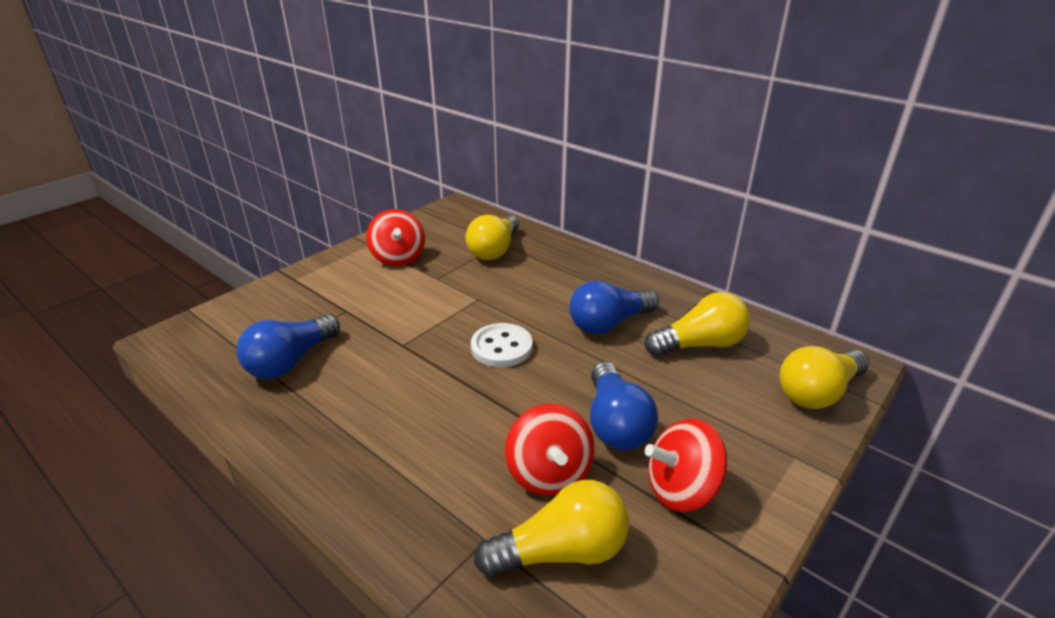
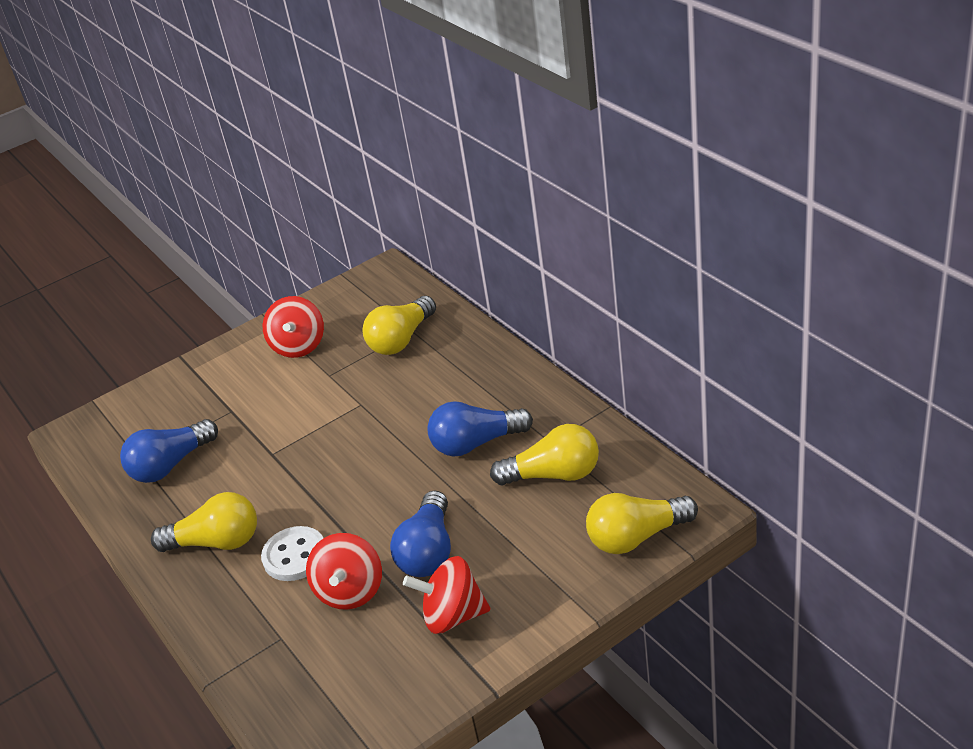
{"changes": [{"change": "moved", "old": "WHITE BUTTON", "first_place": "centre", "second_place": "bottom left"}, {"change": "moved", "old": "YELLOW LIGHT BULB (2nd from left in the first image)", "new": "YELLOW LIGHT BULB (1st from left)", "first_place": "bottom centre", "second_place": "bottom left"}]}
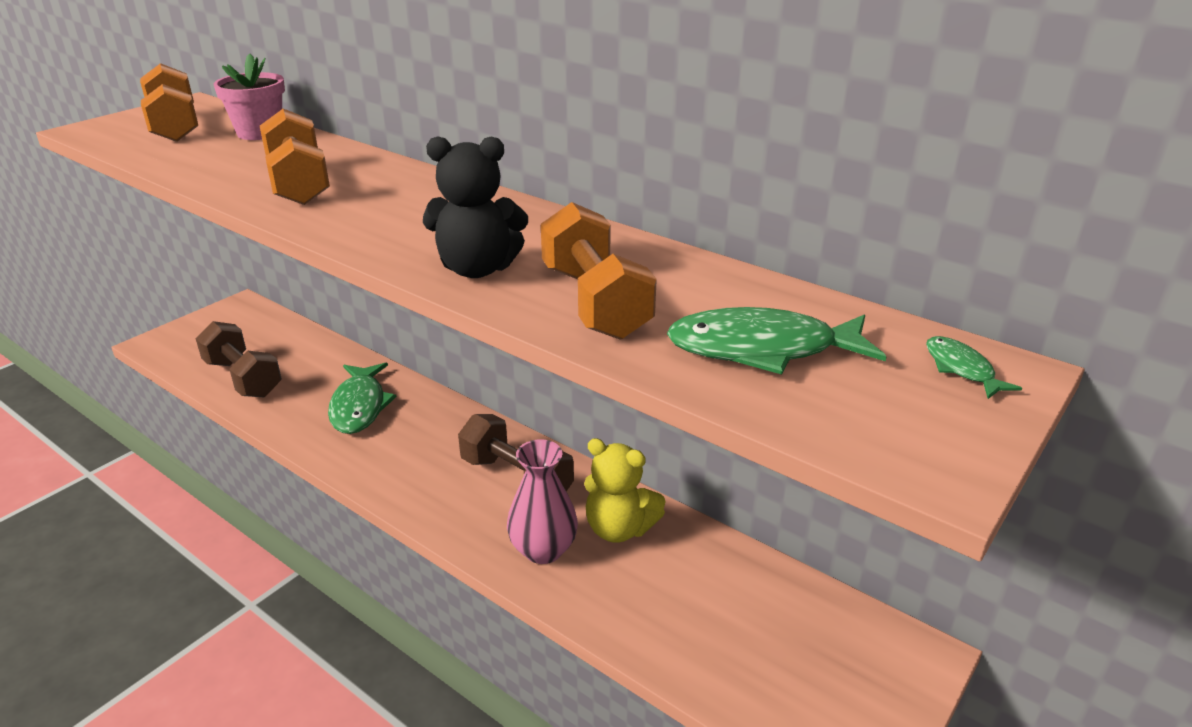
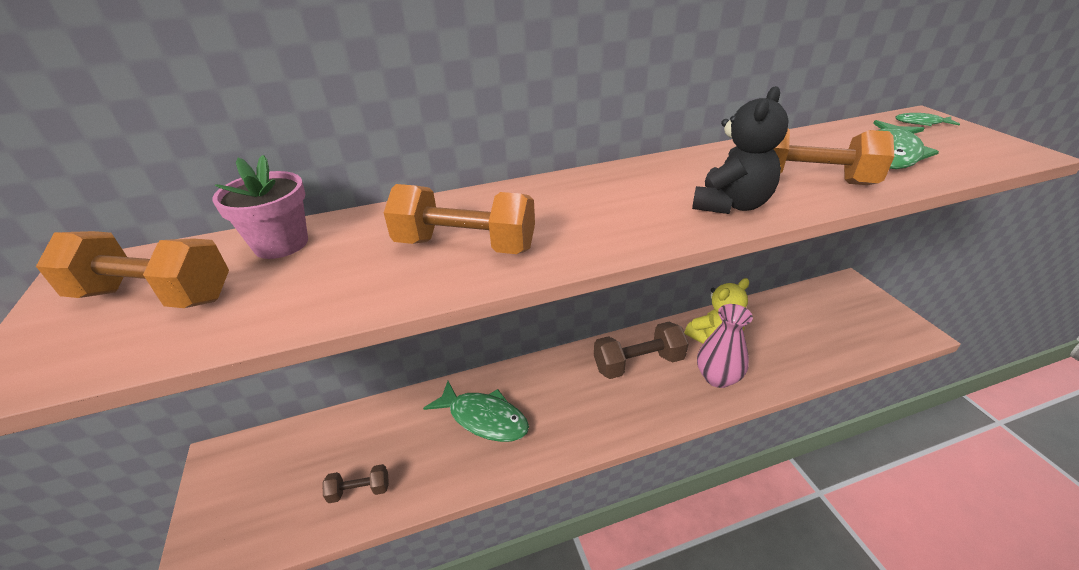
{"changes": [{"change": "resized", "old": "BROWN DUMBBELL (1st from left)", "first_place": "middle left", "second_place": "bottom left", "factor": 0.54}]}
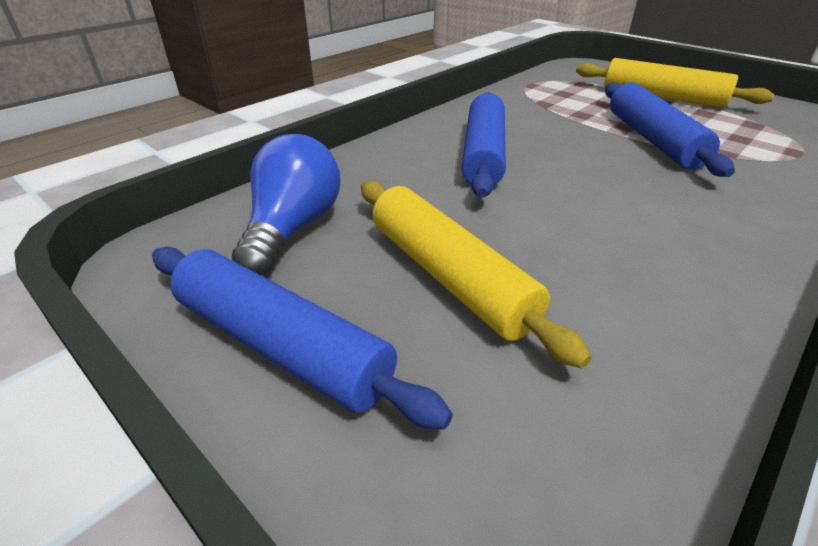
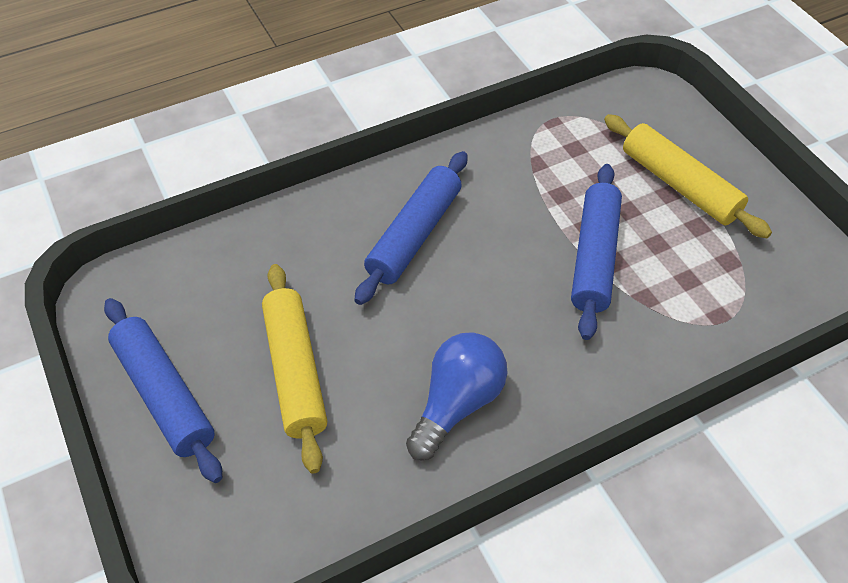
{"changes": [{"change": "moved", "old": "BLUE LIGHT BULB", "first_place": "centre", "second_place": "bottom centre"}]}
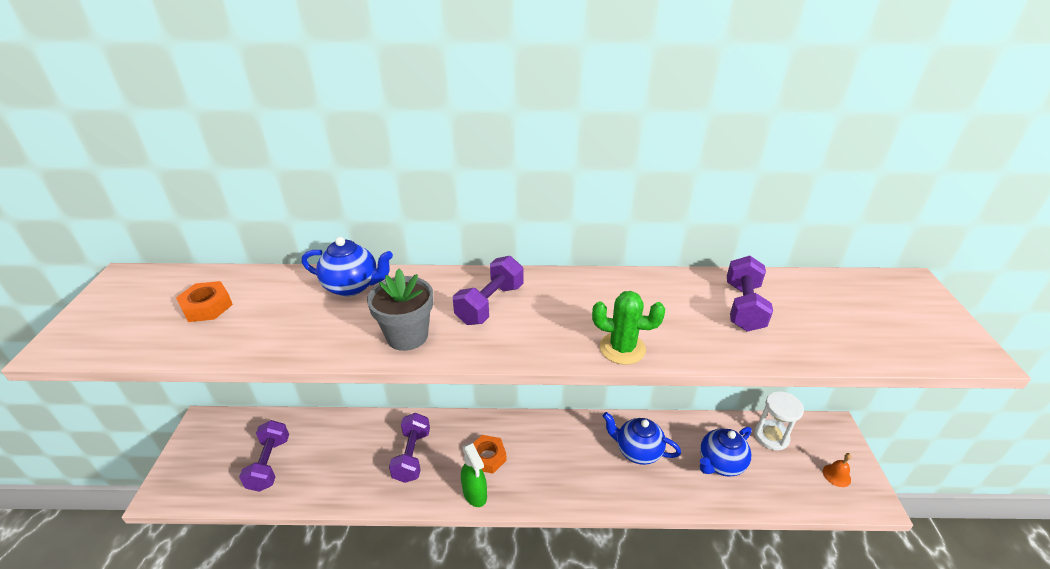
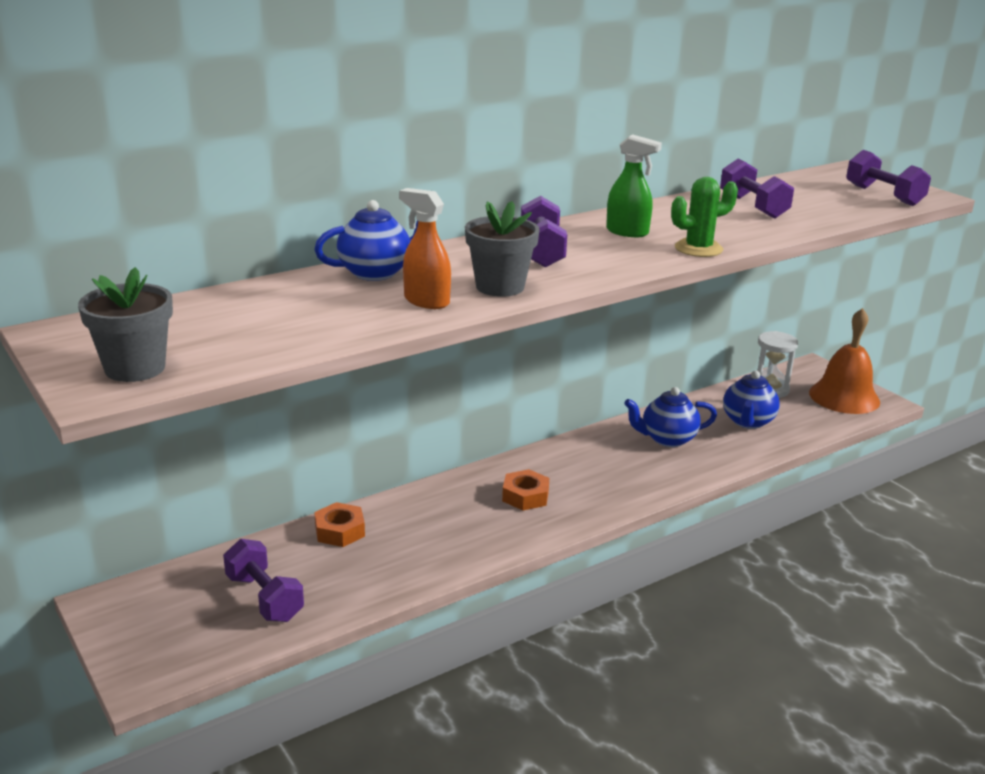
{"changes": [{"change": "moved", "old": "ORANGE NUT (1st from left)", "first_place": "middle left", "second_place": "bottom centre"}, {"change": "moved", "old": "PURPLE DUMBBELL (2nd from left in the first image)", "new": "PURPLE DUMBBELL (4th from left)", "first_place": "bottom centre", "second_place": "top right"}, {"change": "moved", "old": "GREEN SPRAY BOTTLE", "first_place": "bottom centre", "second_place": "top centre"}, {"change": "resized", "old": "ORANGE BELL", "first_place": "bottom right", "second_place": "middle right", "factor": 2.46}, {"change": "added", "new": "ORANGE SPRAY BOTTLE", "second_place": "top centre"}, {"change": "added", "new": "GREY FLOWER POT (1st from left)", "second_place": "middle left"}]}
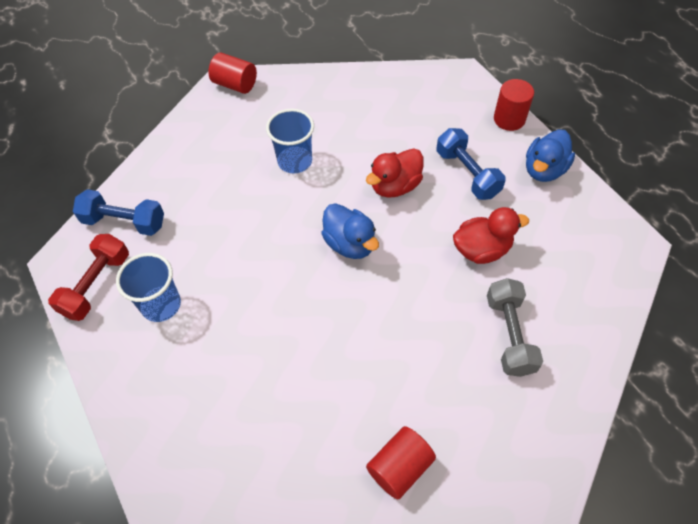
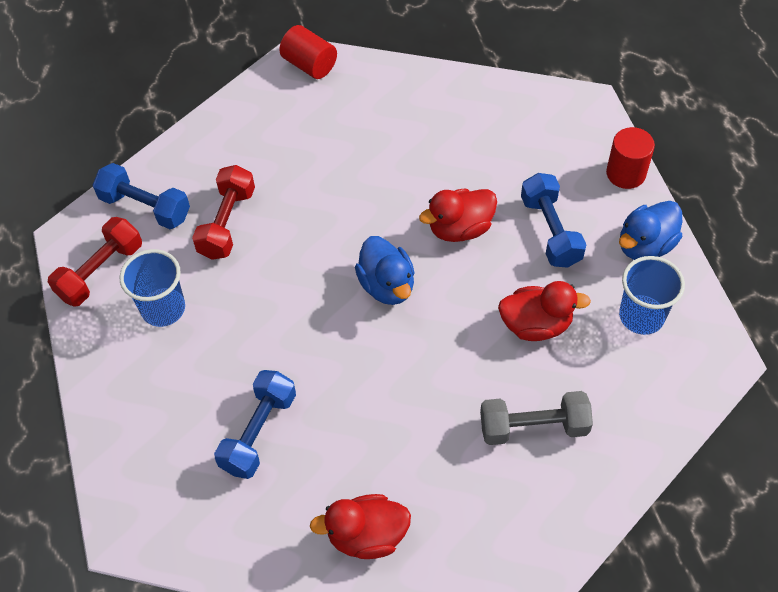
{"changes": [{"change": "moved", "old": "BLUE CUP (2nd from left)", "first_place": "top centre", "second_place": "middle right"}, {"change": "turned", "old": "GREY DUMBBELL", "first_place": "middle right", "second_place": "bottom right", "degrees": 75}, {"change": "replaced", "old": "RED CYLINDER (2nd from left)", "new": "RED DUCK (1st from left)", "first_place": "bottom centre", "second_place": "bottom centre"}, {"change": "added", "new": "RED DUMBBELL (2nd from left)", "second_place": "middle left"}, {"change": "added", "new": "BLUE DUMBBELL (2nd from left)", "second_place": "bottom left"}]}
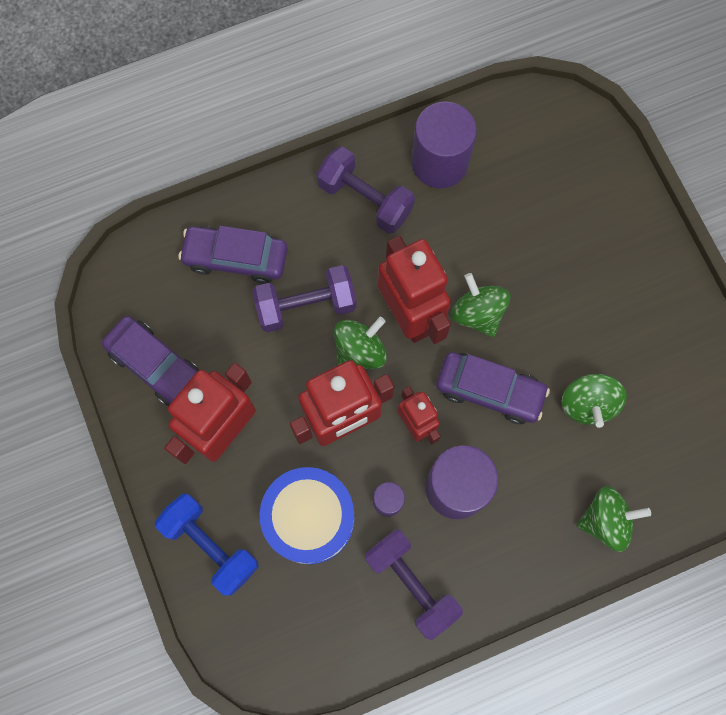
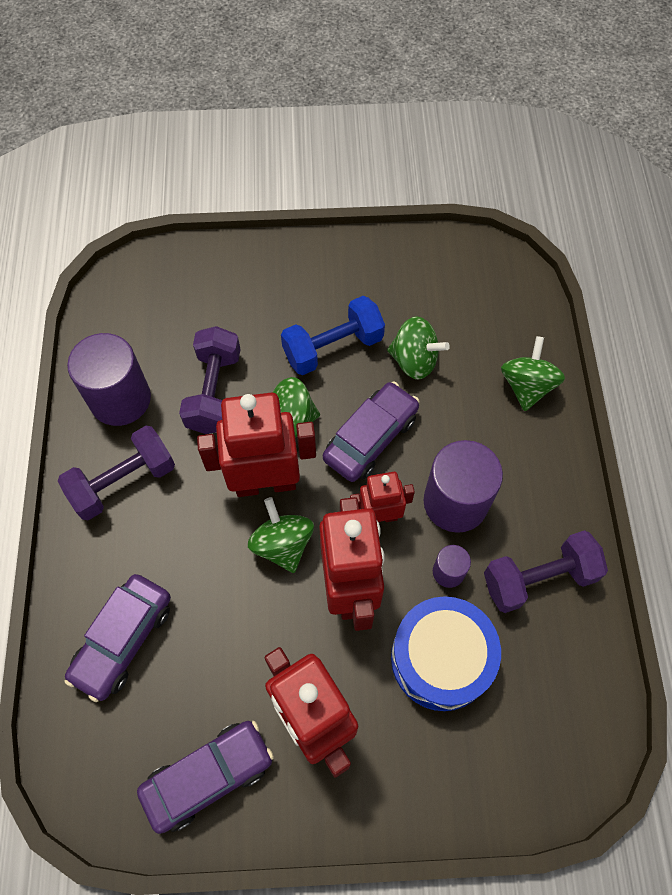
{"changes": [{"change": "moved", "old": "PURPLE DUMBBELL (1st from left in the first image)", "new": "PURPLE DUMBBELL (2nd from left)", "first_place": "centre", "second_place": "middle left"}, {"change": "moved", "old": "BLUE DUMBBELL", "first_place": "bottom left", "second_place": "centre"}]}
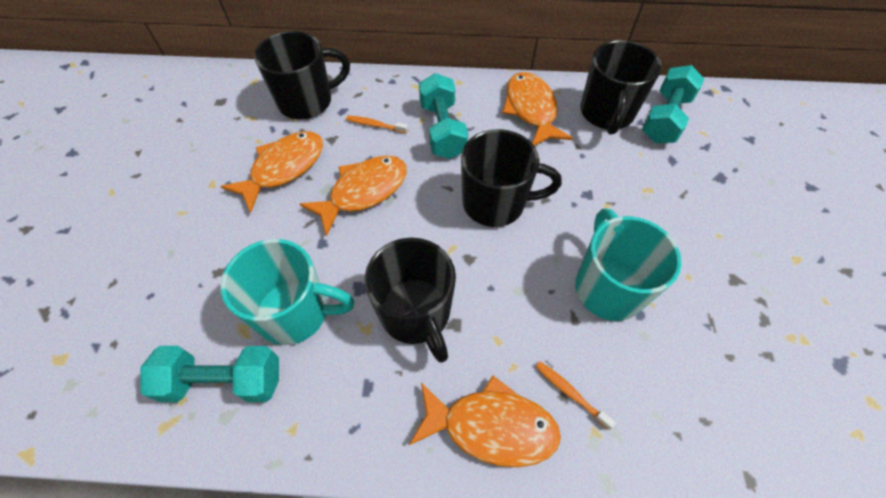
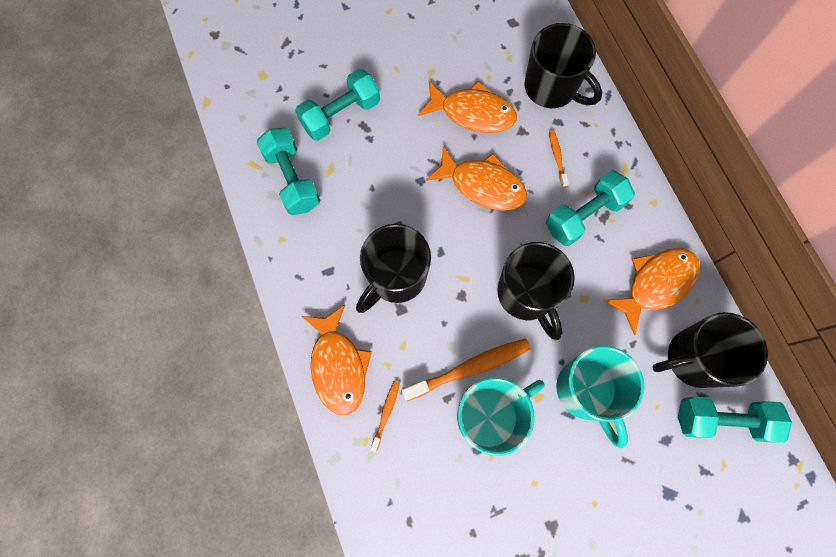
{"changes": [{"change": "moved", "old": "TURQUOISE MUG (1st from left in the first image)", "new": "TURQUOISE MUG (2nd from left)", "first_place": "middle left", "second_place": "bottom right"}, {"change": "added", "new": "TURQUOISE DUMBBELL (2nd from left)", "second_place": "top centre"}, {"change": "added", "new": "ORANGE TOOTHBRUSH (2nd from left)", "second_place": "centre"}]}
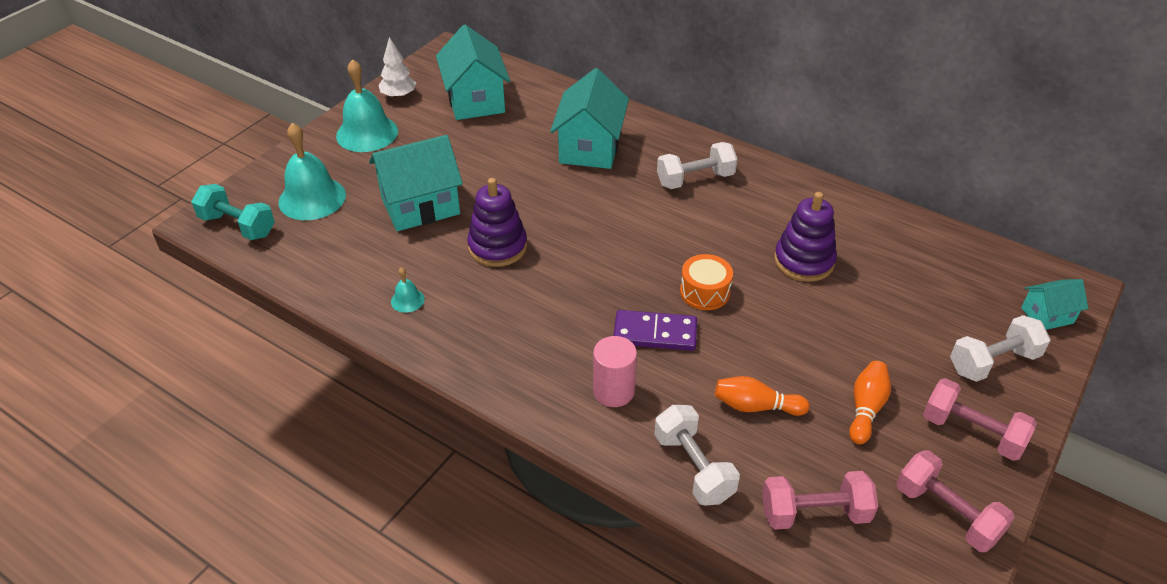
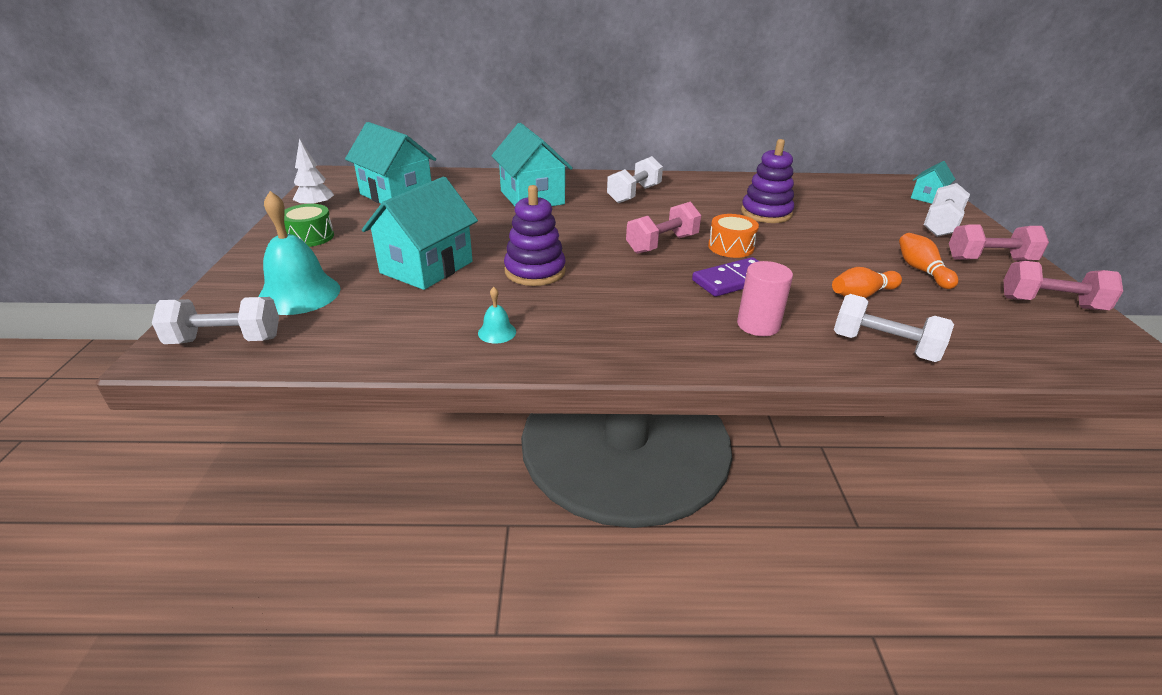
{"changes": [{"change": "replaced", "old": "TURQUOISE BELL (2nd from left)", "new": "GREEN DRUM", "first_place": "top left", "second_place": "top left"}, {"change": "recoloured", "old": "TURQUOISE DUMBBELL", "new": "WHITE DUMBBELL (1st from left)", "first_place": "middle left", "second_place": "middle left"}, {"change": "moved", "old": "PINK DUMBBELL (1st from left)", "first_place": "bottom right", "second_place": "top centre"}]}
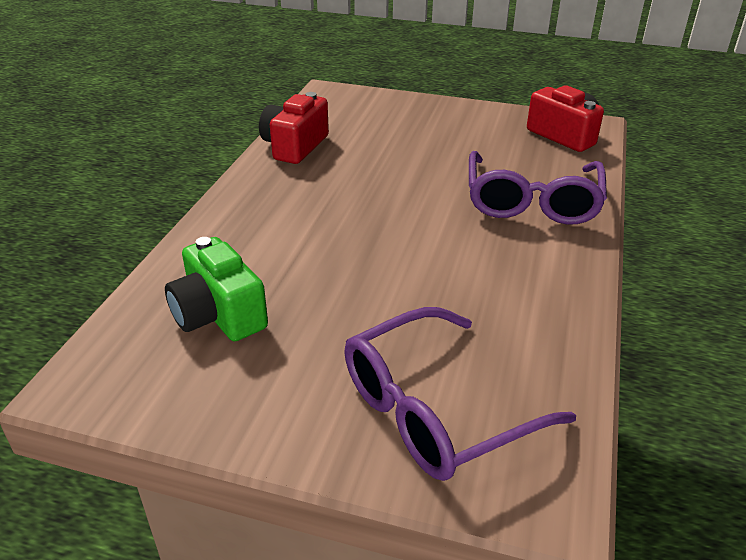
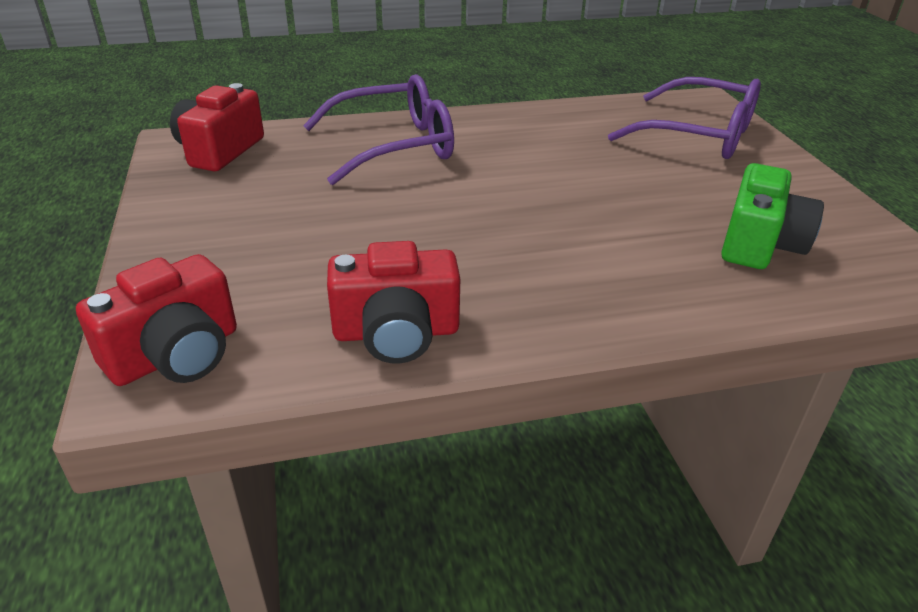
{"changes": [{"change": "added", "new": "RED CAMERA (1st from left)", "second_place": "middle left"}]}
